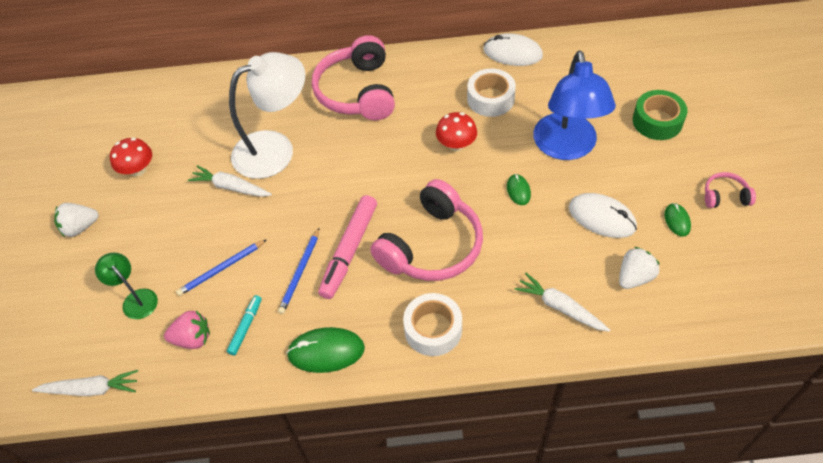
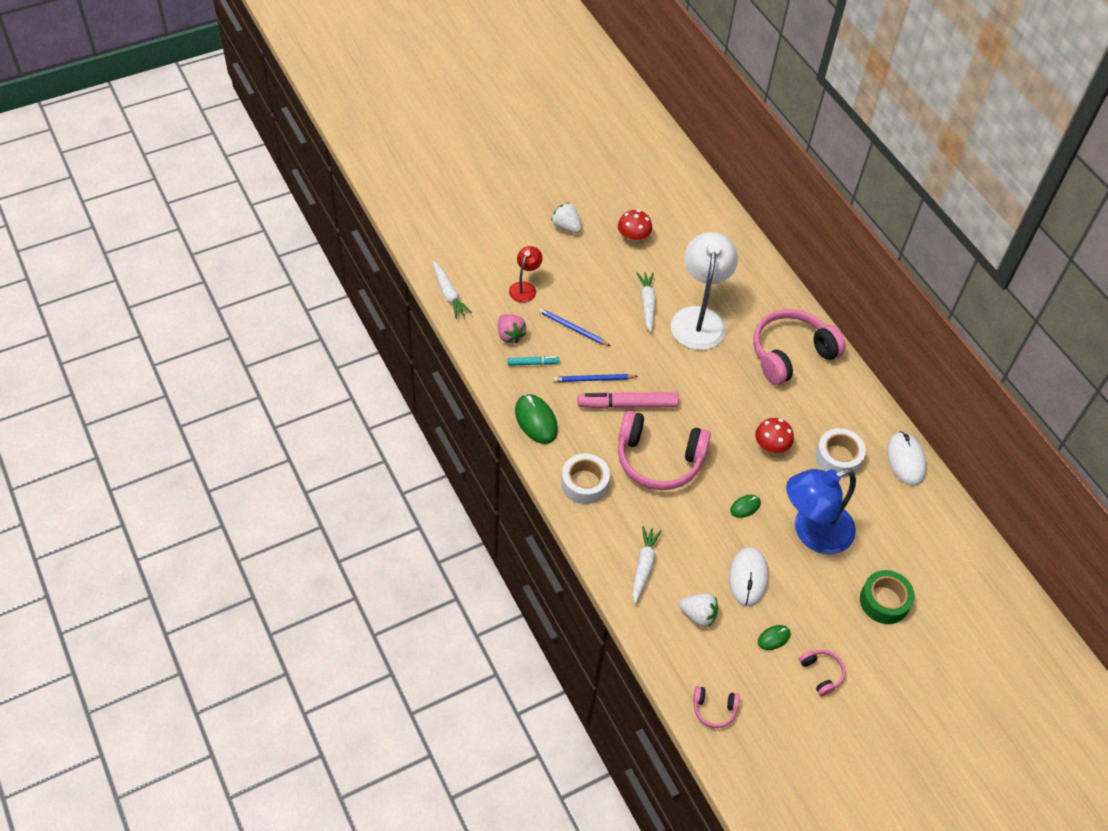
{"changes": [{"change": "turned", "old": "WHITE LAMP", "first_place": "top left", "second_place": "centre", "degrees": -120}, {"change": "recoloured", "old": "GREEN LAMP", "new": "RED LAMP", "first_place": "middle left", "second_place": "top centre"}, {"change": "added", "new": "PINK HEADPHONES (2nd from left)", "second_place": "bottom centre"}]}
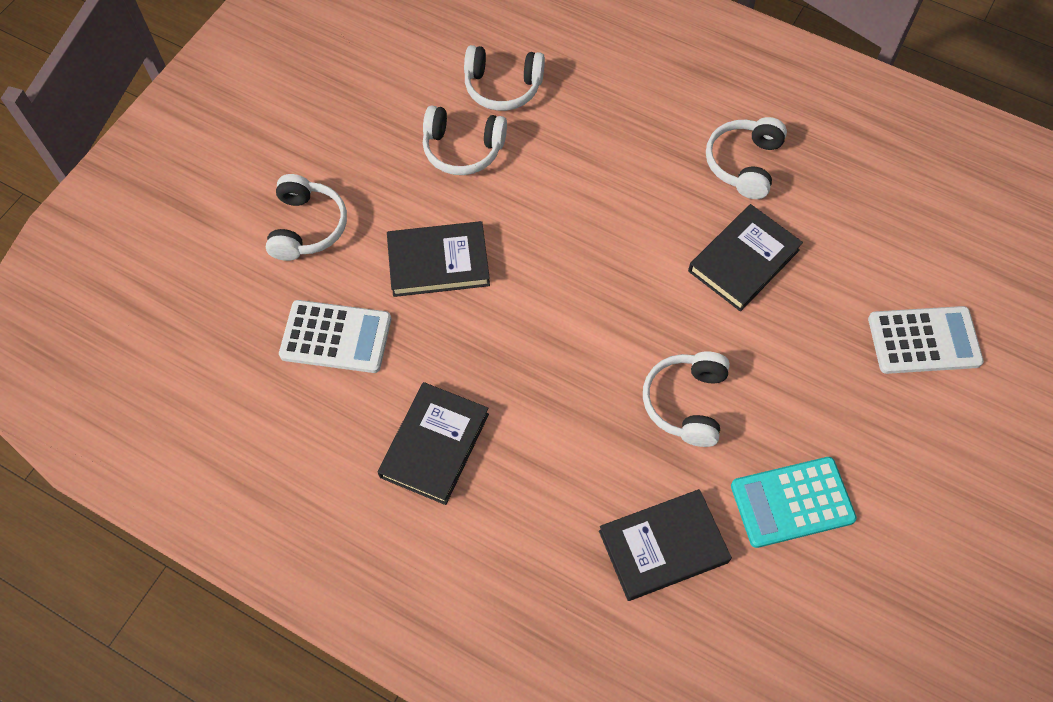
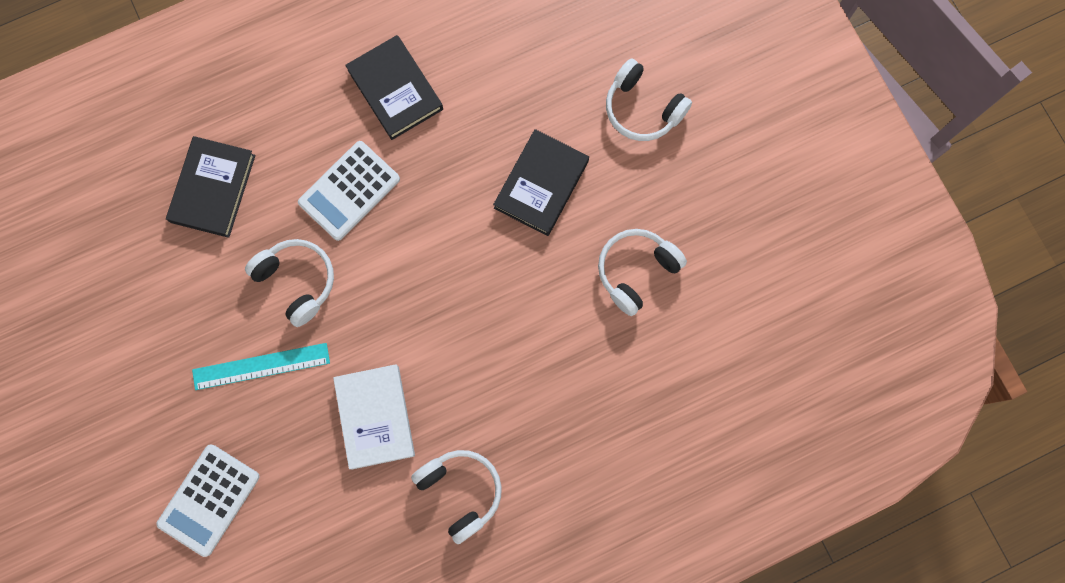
{"changes": [{"change": "removed", "old": "WHITE HEADPHONES (3rd from left)", "first_place": "top centre"}, {"change": "recoloured", "old": "BLACK BOOK (4th from left)", "new": "WHITE BOOK", "first_place": "middle right", "second_place": "bottom centre"}, {"change": "moved", "old": "WHITE CALCULATOR (1st from left in the first image)", "new": "WHITE CALCULATOR (2nd from left)", "first_place": "middle left", "second_place": "top left"}, {"change": "removed", "old": "TURQUOISE CALCULATOR", "first_place": "bottom right"}, {"change": "added", "new": "TURQUOISE RULER", "second_place": "middle left"}]}
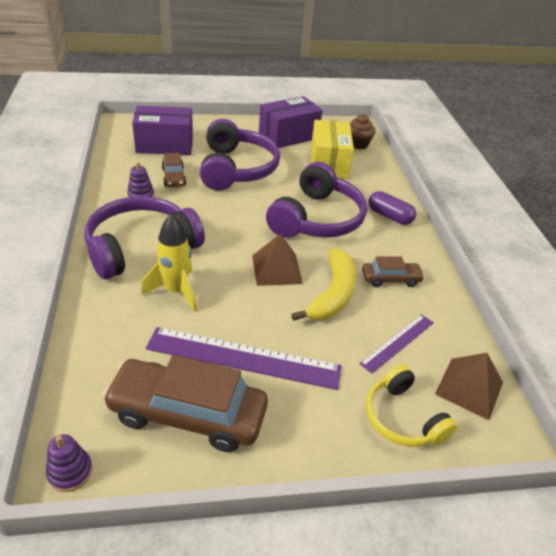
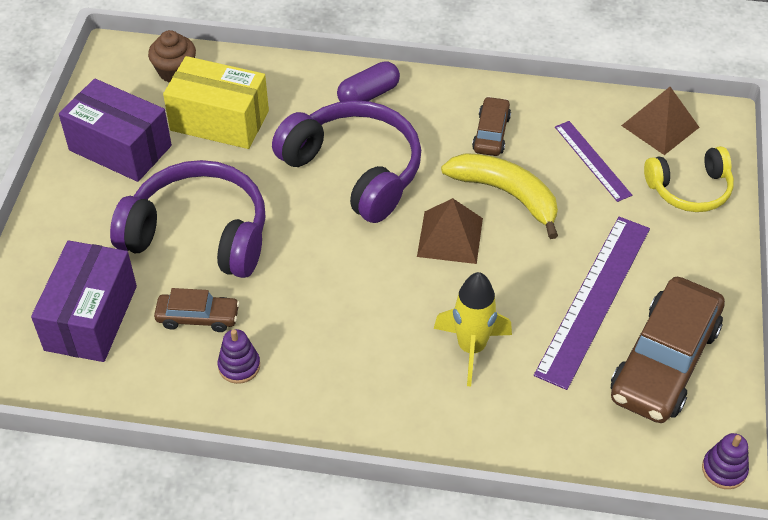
{"changes": [{"change": "turned", "old": "PURPLE BOX (2nd from left)", "first_place": "top centre", "second_place": "top left", "degrees": -45}, {"change": "removed", "old": "PURPLE HEADPHONES (1st from left)", "first_place": "middle left"}]}
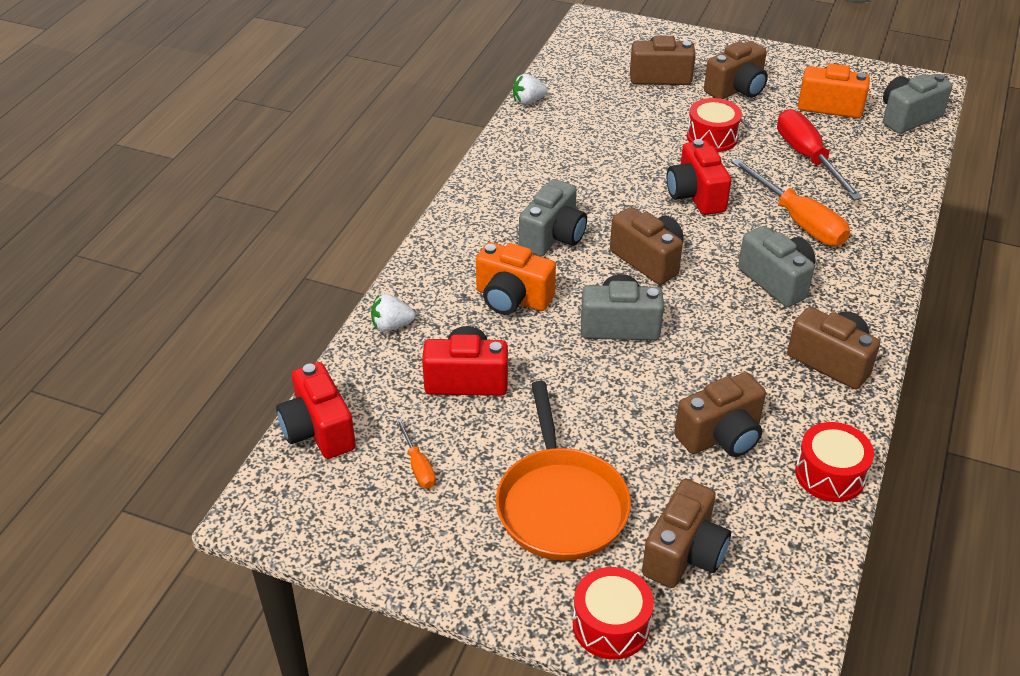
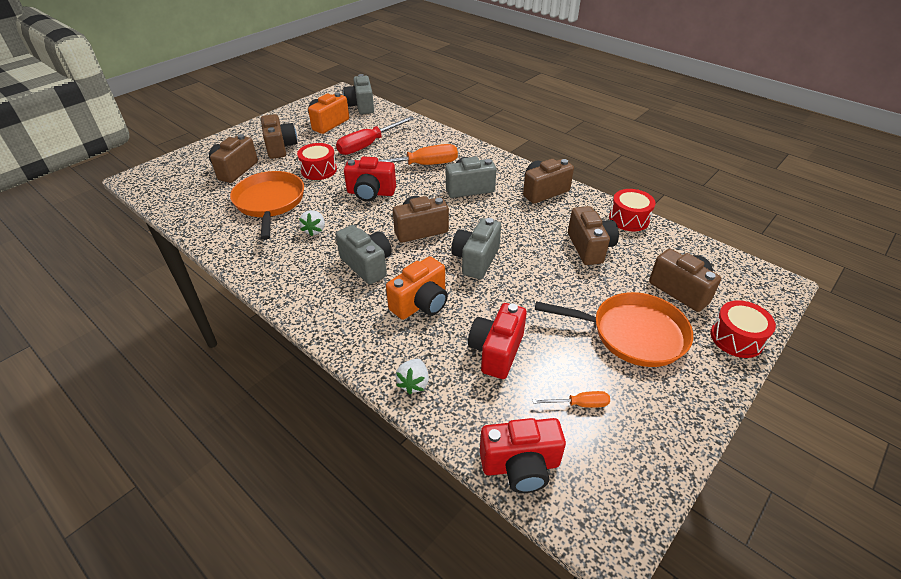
{"changes": [{"change": "moved", "old": "WHITE STRAWBERRY (2nd from left in the first image)", "new": "WHITE STRAWBERRY (1st from left)", "first_place": "top centre", "second_place": "centre"}, {"change": "turned", "old": "RED SCREWDRIVER", "first_place": "top right", "second_place": "top centre", "degrees": -45}, {"change": "added", "new": "ORANGE PAN (1st from left)", "second_place": "middle left"}]}
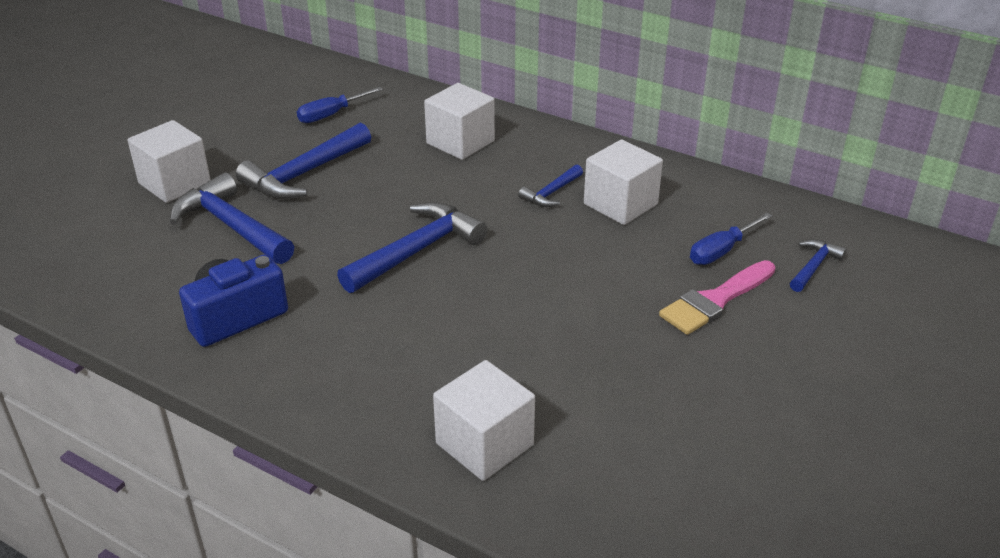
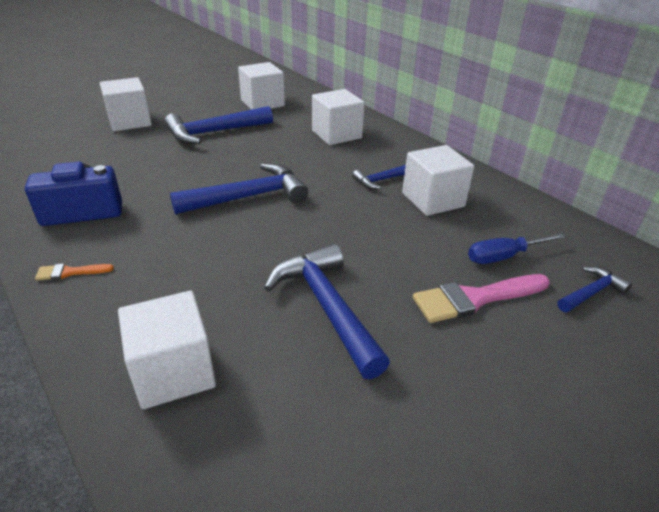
{"changes": [{"change": "replaced", "old": "BLUE SCREWDRIVER (1st from left)", "new": "WHITE CUBE (3rd from left)", "first_place": "top centre", "second_place": "top centre"}, {"change": "moved", "old": "BLUE HAMMER (1st from left in the first image)", "new": "BLUE HAMMER (3rd from left)", "first_place": "middle left", "second_place": "centre"}, {"change": "added", "new": "ORANGE BRUSH", "second_place": "middle left"}]}
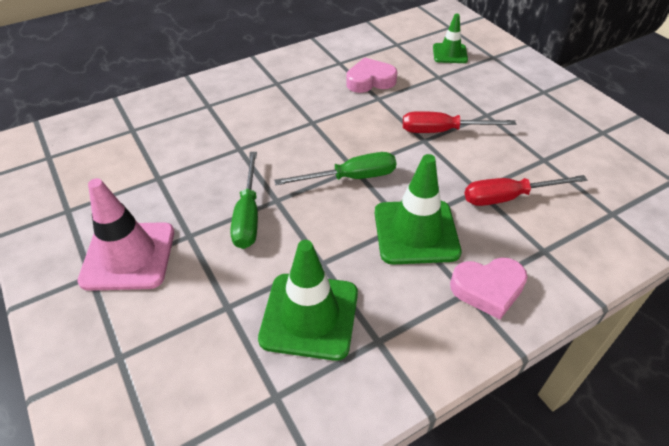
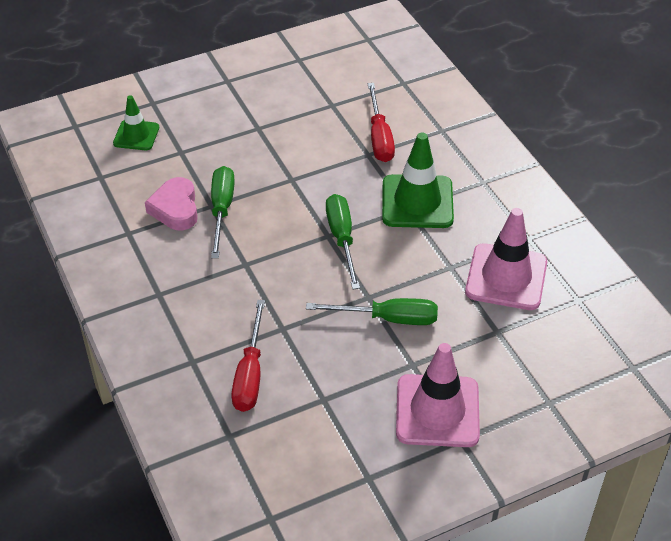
{"changes": [{"change": "moved", "old": "RED SCREWDRIVER (1st from left)", "first_place": "top right", "second_place": "centre"}, {"change": "recoloured", "old": "GREEN TRAFFIC CONE (1st from left)", "new": "PINK TRAFFIC CONE (2nd from left)", "first_place": "bottom centre", "second_place": "middle right"}, {"change": "removed", "old": "PINK HEART (2nd from left)", "first_place": "middle right"}, {"change": "added", "new": "GREEN SCREWDRIVER (1st from left)", "second_place": "middle left"}]}
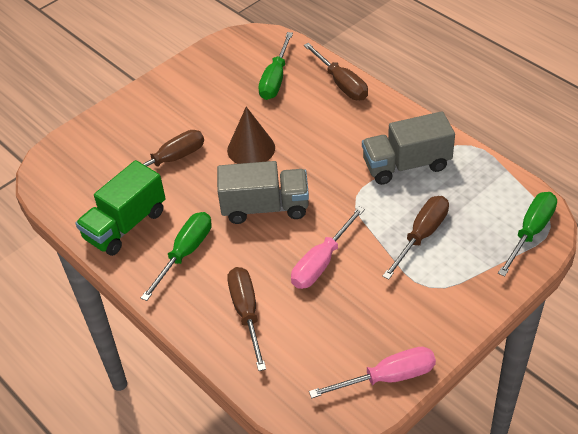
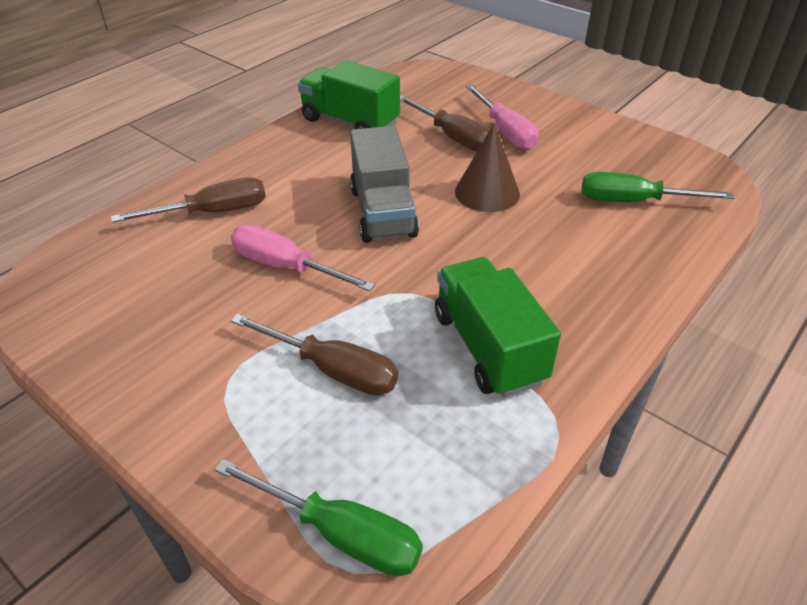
{"changes": [{"change": "removed", "old": "BROWN SCREWDRIVER (3rd from left)", "first_place": "top centre"}, {"change": "recoloured", "old": "GREY TRUCK (2nd from left)", "new": "GREEN TRUCK (2nd from left)", "first_place": "middle right", "second_place": "centre"}, {"change": "removed", "old": "GREEN SCREWDRIVER (1st from left)", "first_place": "middle left"}, {"change": "moved", "old": "PINK SCREWDRIVER (2nd from left)", "first_place": "bottom centre", "second_place": "top centre"}]}
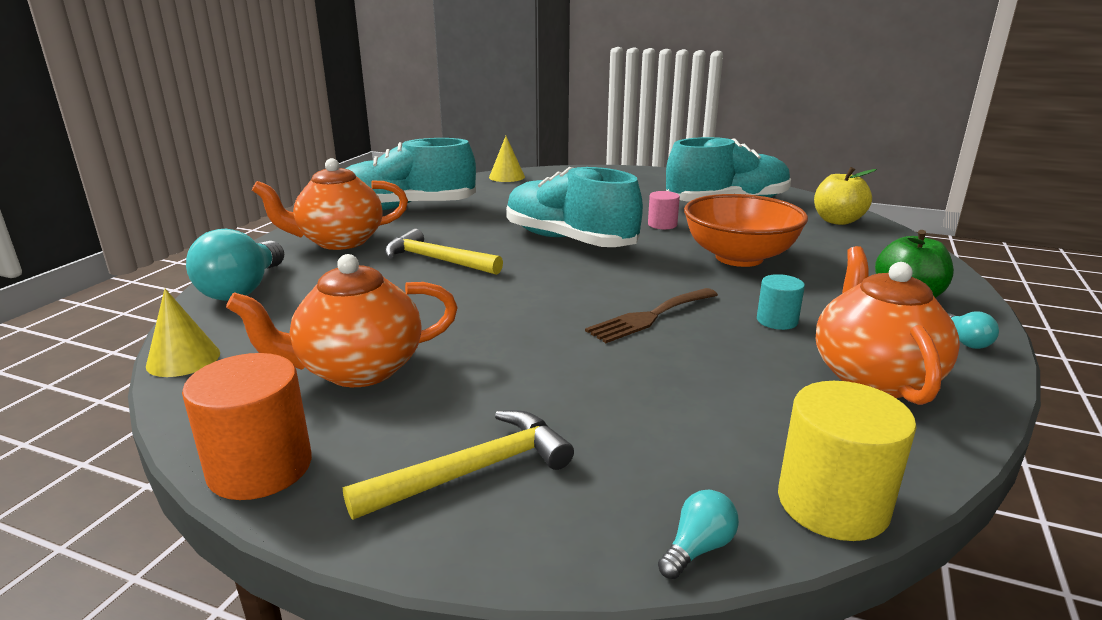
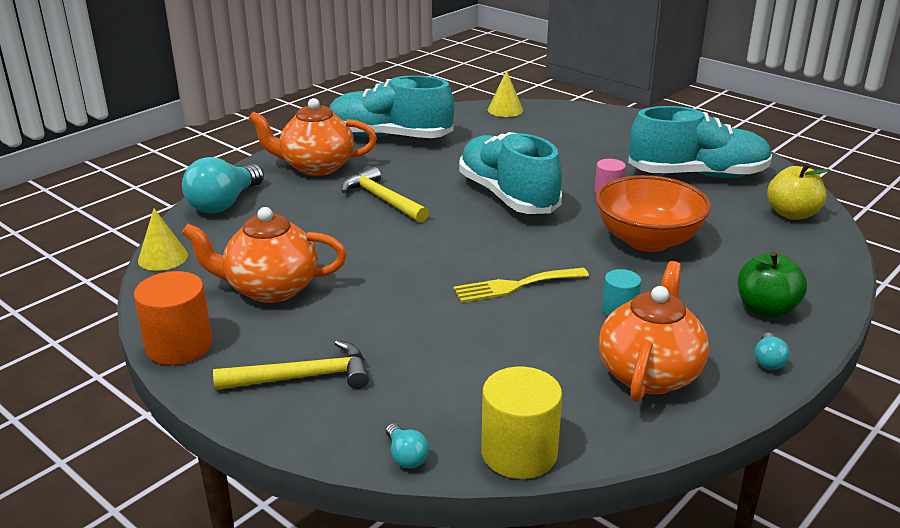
{"changes": [{"change": "recoloured", "old": "BROWN FORK", "new": "YELLOW FORK", "first_place": "centre", "second_place": "centre"}, {"change": "turned", "old": "TURQUOISE LIGHT BULB (2nd from left)", "first_place": "bottom centre", "second_place": "bottom centre", "degrees": 90}]}
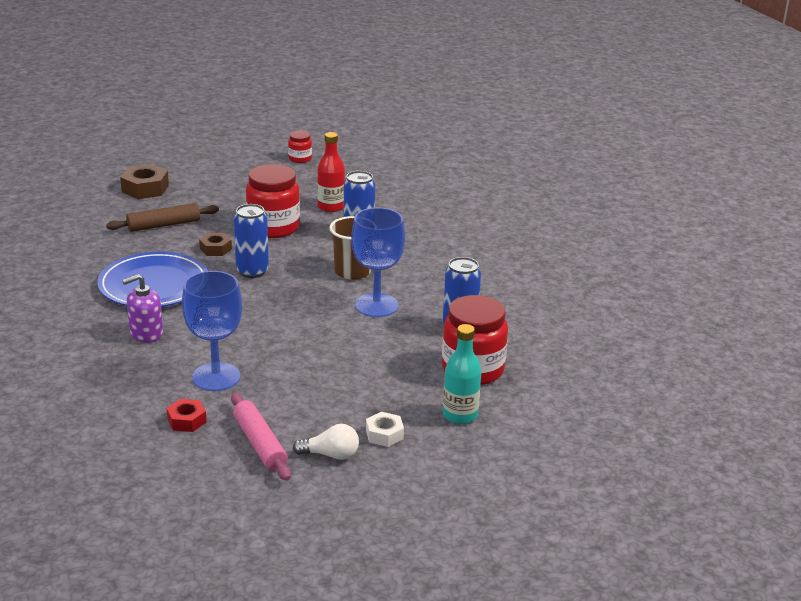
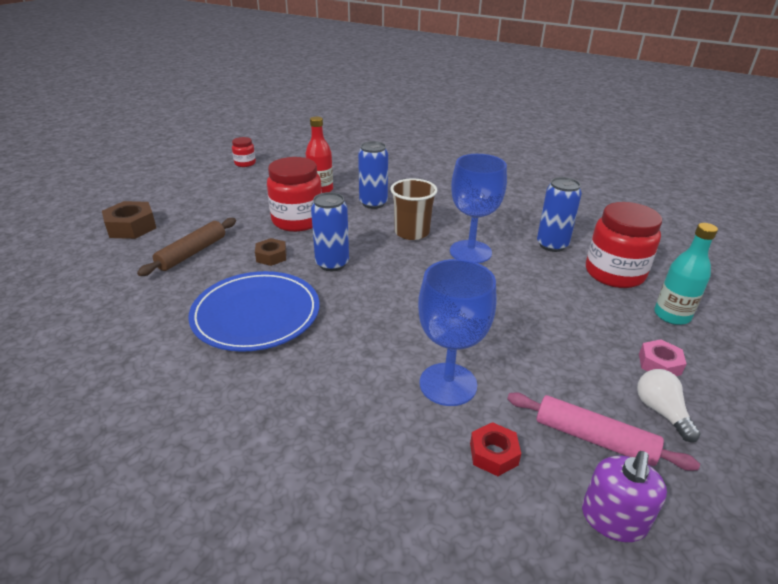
{"changes": [{"change": "moved", "old": "PURPLE SOAP DISPENSER", "first_place": "middle left", "second_place": "bottom right"}, {"change": "recoloured", "old": "WHITE NUT", "new": "PINK NUT", "first_place": "bottom centre", "second_place": "middle right"}, {"change": "turned", "old": "WHITE LIGHT BULB", "first_place": "bottom centre", "second_place": "bottom right", "degrees": -75}]}
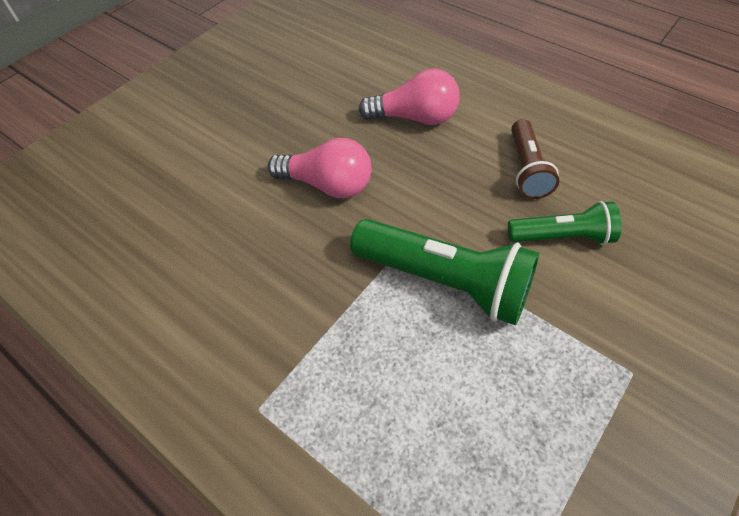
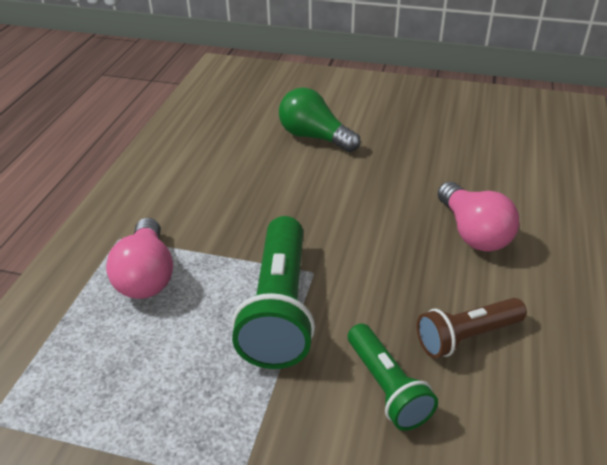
{"changes": [{"change": "moved", "old": "PINK LIGHT BULB (1st from left)", "first_place": "top centre", "second_place": "middle left"}, {"change": "added", "new": "GREEN LIGHT BULB", "second_place": "top centre"}]}
